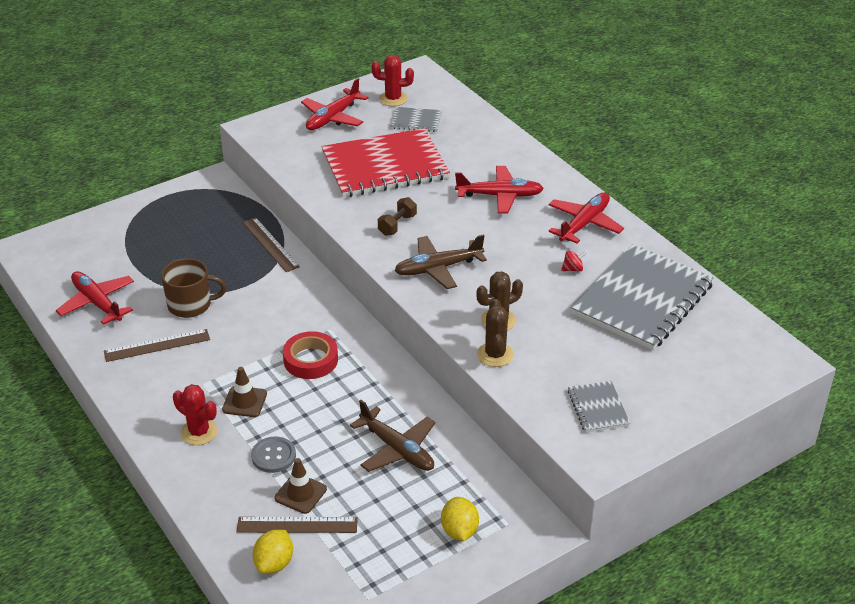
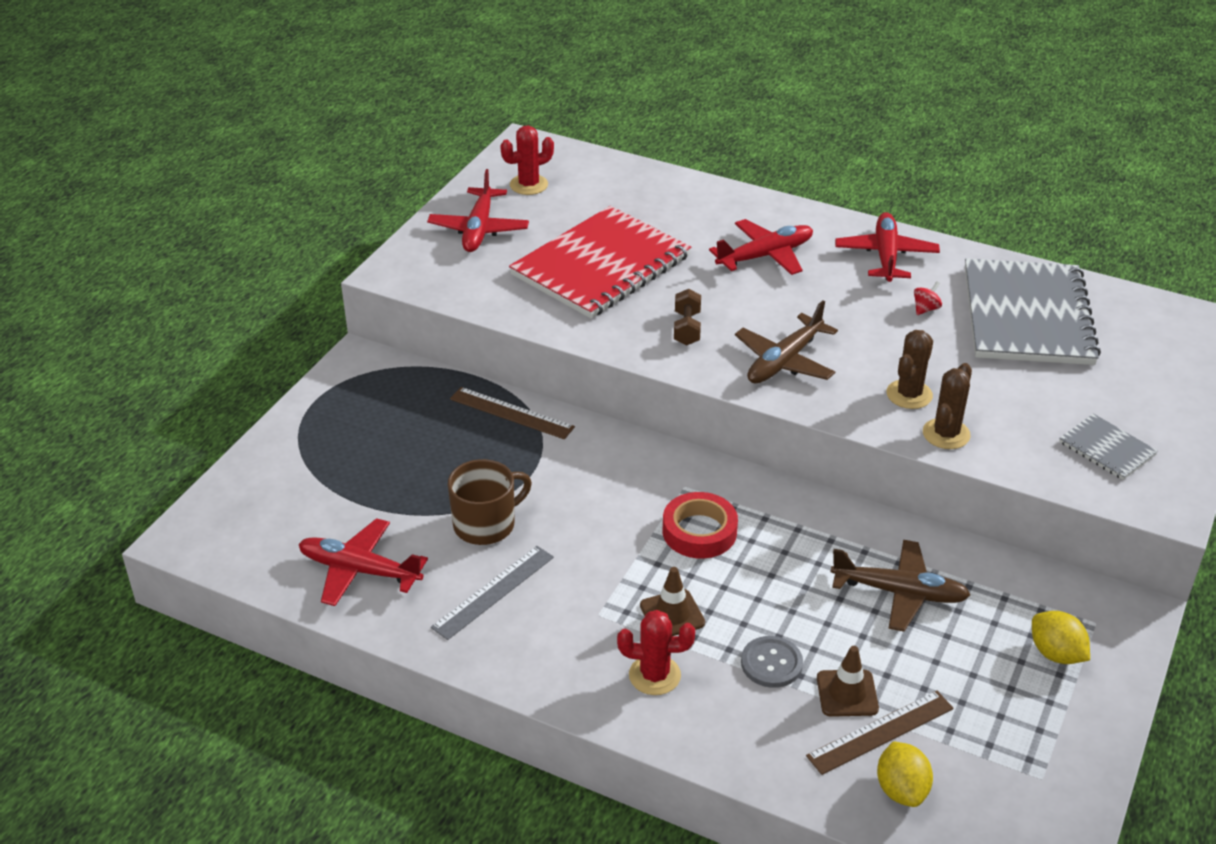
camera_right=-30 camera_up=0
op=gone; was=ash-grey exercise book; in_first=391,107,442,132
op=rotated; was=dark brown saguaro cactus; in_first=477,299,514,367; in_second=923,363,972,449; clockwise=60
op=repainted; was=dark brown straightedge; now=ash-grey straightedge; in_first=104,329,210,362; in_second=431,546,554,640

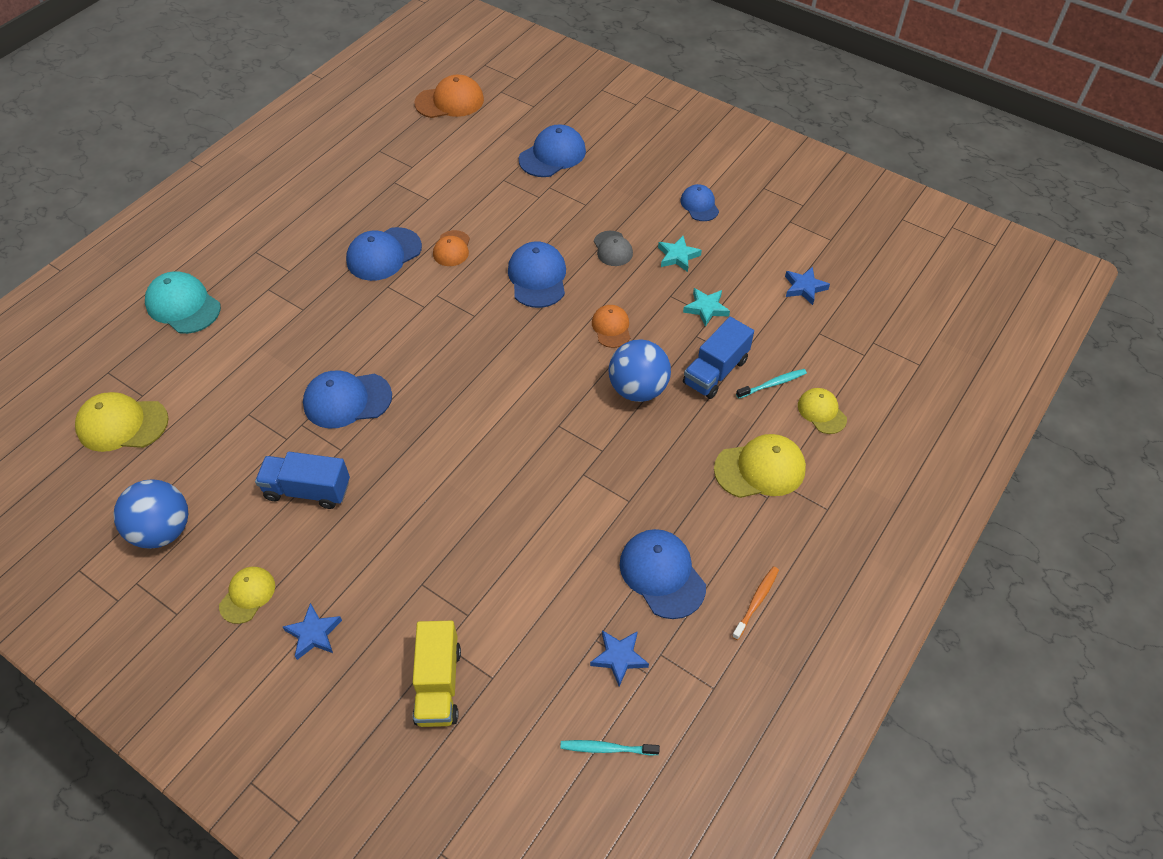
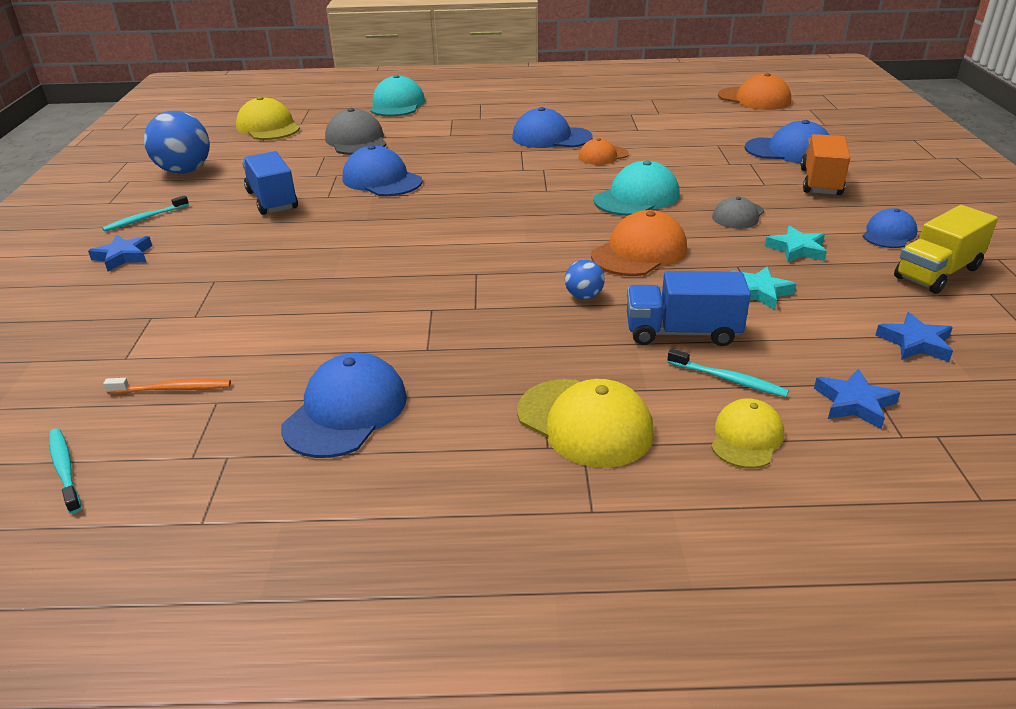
camera_right=55 camera_up=-20
op=repainted; was=royal blue peaked cap; now=teal peaked cap; in_first=508,242,566,308; in_second=593,160,680,216
op=scaled; was=bright orange peaked cap; in_first=592,305,630,348; in_second=591,210,687,276; ratio=1.62
op=scaled; was=royal blue play ball; in_first=609,339,671,402; in_second=565,260,605,299; ratio=0.48
op=shifted; was=bright orange dental brush; in_first=732,566,779,640; in_second=103,378,231,394
op=swapped; was=golden peaked cap; now=teal dental brush; in_first=219,567,275,624; in_second=102,195,189,232
op=shifted; was=golden lorry; in_first=412,621,461,727; in_second=894,205,998,294
op=shifted; was=royal blue star shape; in_first=590,630,649,687; in_second=814,369,901,429
op=new; now=ash-grey peaked cap; in_second=325,108,387,155
op=new; now=bright orange lorry; in_second=800,134,850,195

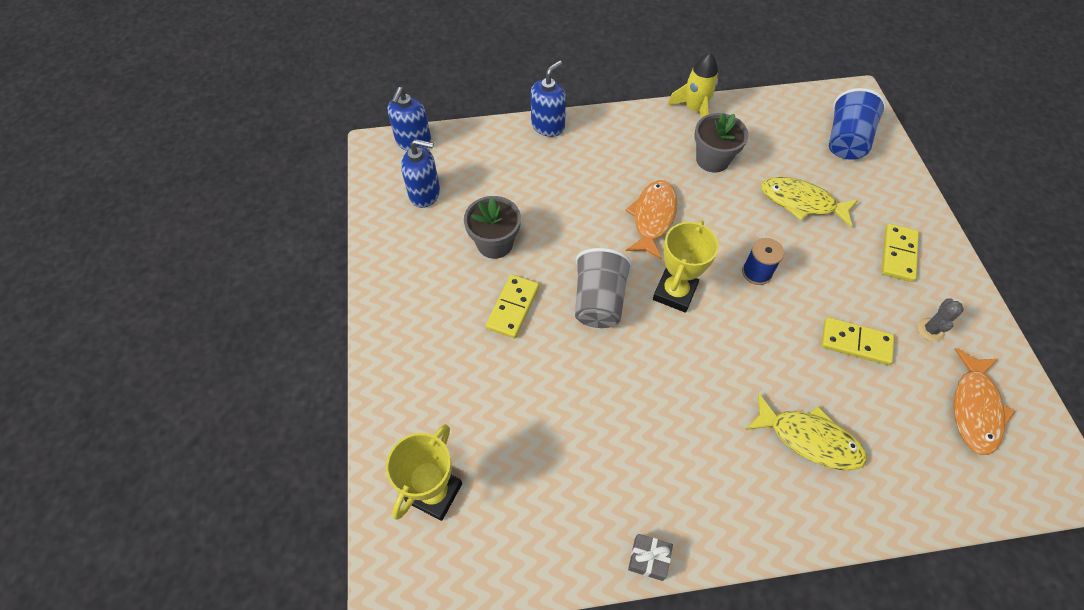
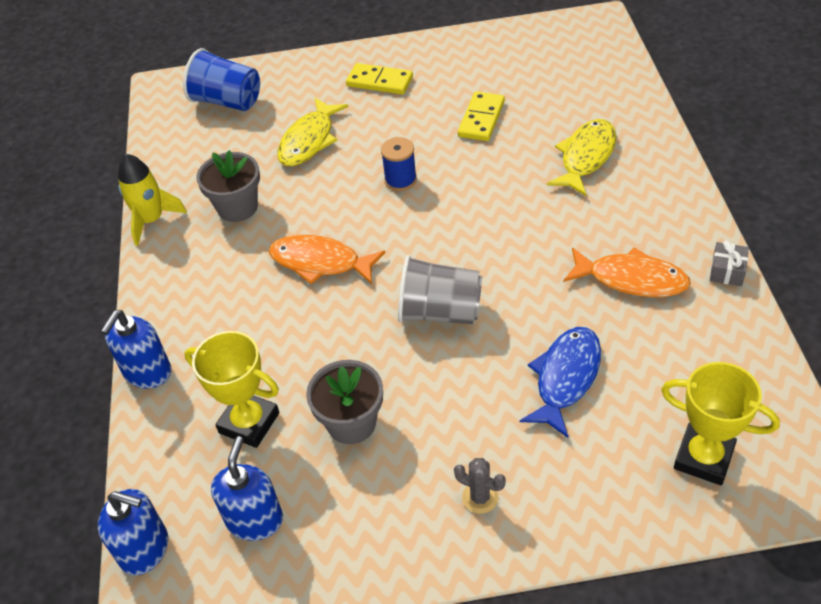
camera_right=-85 camera_up=-10
op=rotated; was=royal blue soap dispenser; in_first=531,61,566,137; in_second=101,310,171,389; clockwise=-105
op=shifted; was=golden award cup; in_first=653,220,719,313; in_second=184,331,279,448
op=gone; was=golden domino; in_first=486,274,539,338
op=shifted; was=ash-grey saguaro cactus; in_first=917,298,964,342; in_second=454,458,506,514
op=shifted; was=bright orange fish; in_first=954,348,1015,455; in_second=563,247,691,297
op=new; now=royal blue fish; in_second=520,327,601,438

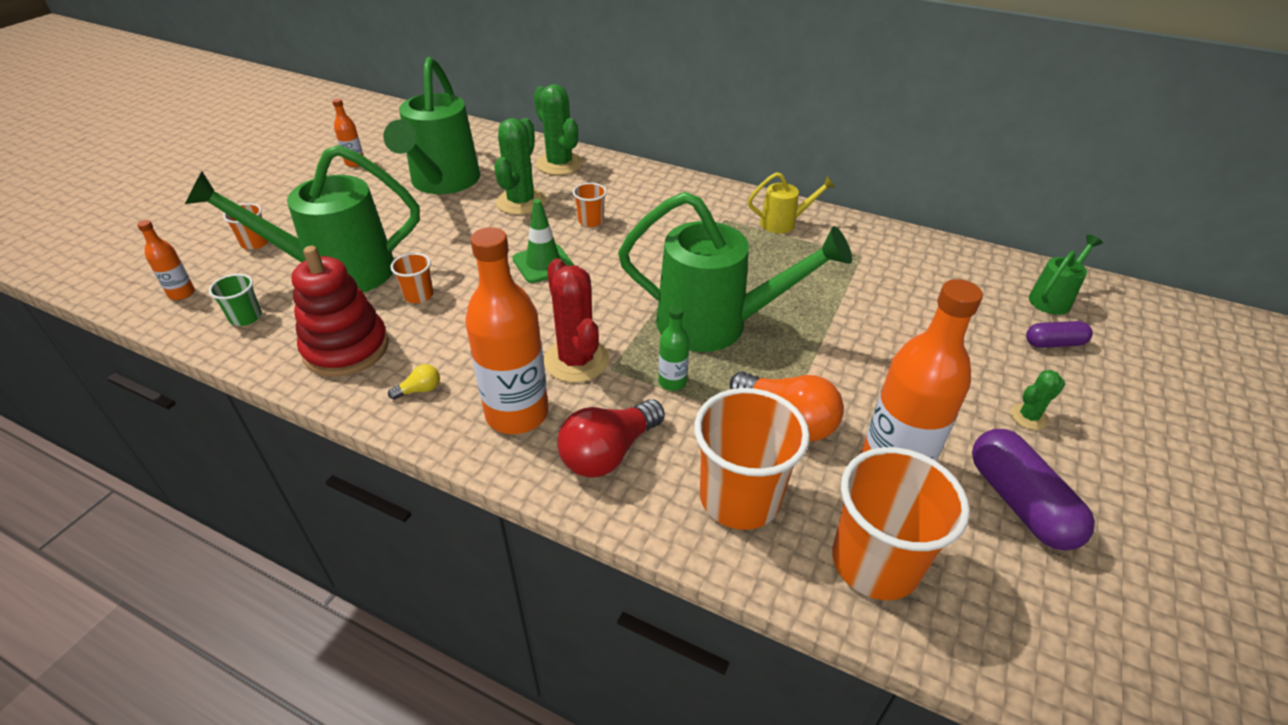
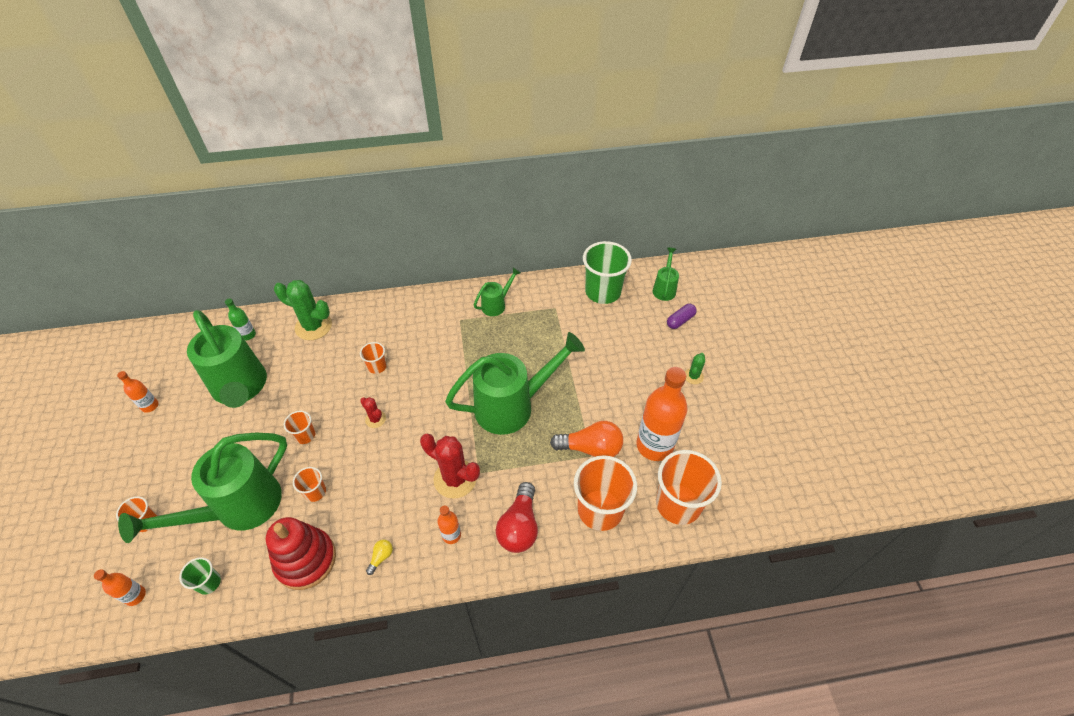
camera_right=-35 camera_up=10
op=gone; was=green saguaro cactus; in_first=494,118,546,215
op=repainted; was=golden watering can; now=green watering can; in_first=748,172,835,233; in_second=474,268,521,316
op=swapped; was=green safety cone; now=scarlet saguaro cactus; in_first=512,199,574,283; in_second=360,397,386,428
op=scaled; was=bright orange drink bottle; in_first=465,227,548,434; in_second=437,506,461,544; ratio=0.47
op=shifted; was=green drink bottle; in_first=659,306,690,391; in_second=225,298,256,341
op=gone; was=royal purple pill; in_first=972,429,1095,550
op=new; now=green tumbler; in_second=583,241,632,304
op=new; now=bright orange tumbler; in_second=284,411,315,444

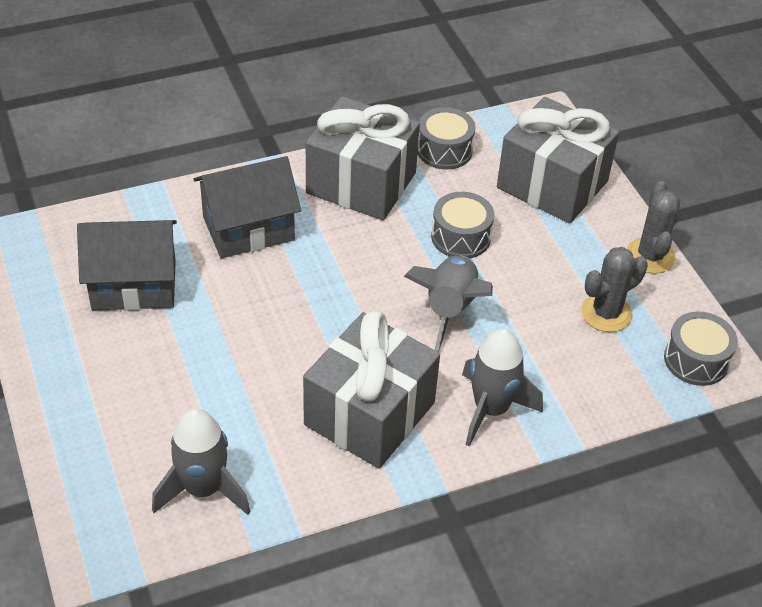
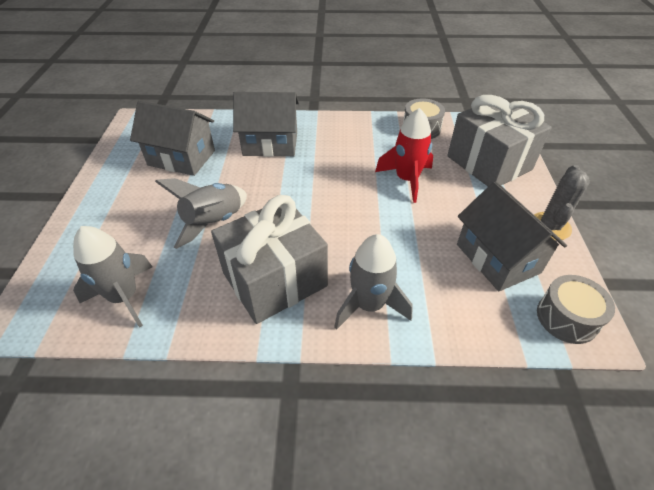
camera_right=25 camera_up=0
op=gone; was=ash-grey gift; in_first=306,96,420,220
op=swapped; was=ash-grey toy drum; now=scarlet spaceship; in_first=431,192,494,258; in_second=375,108,433,203
op=swapped; was=ash-grey saguaro cactus; now=ash-grey house; in_first=581,247,648,332; in_second=457,181,567,291
op=shifted; was=ash-grey spaceship; in_first=404,255,493,352; in_second=155,178,247,249

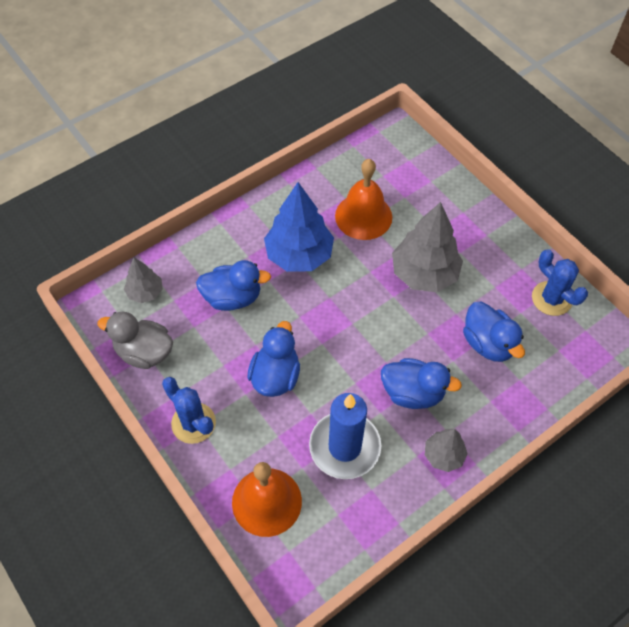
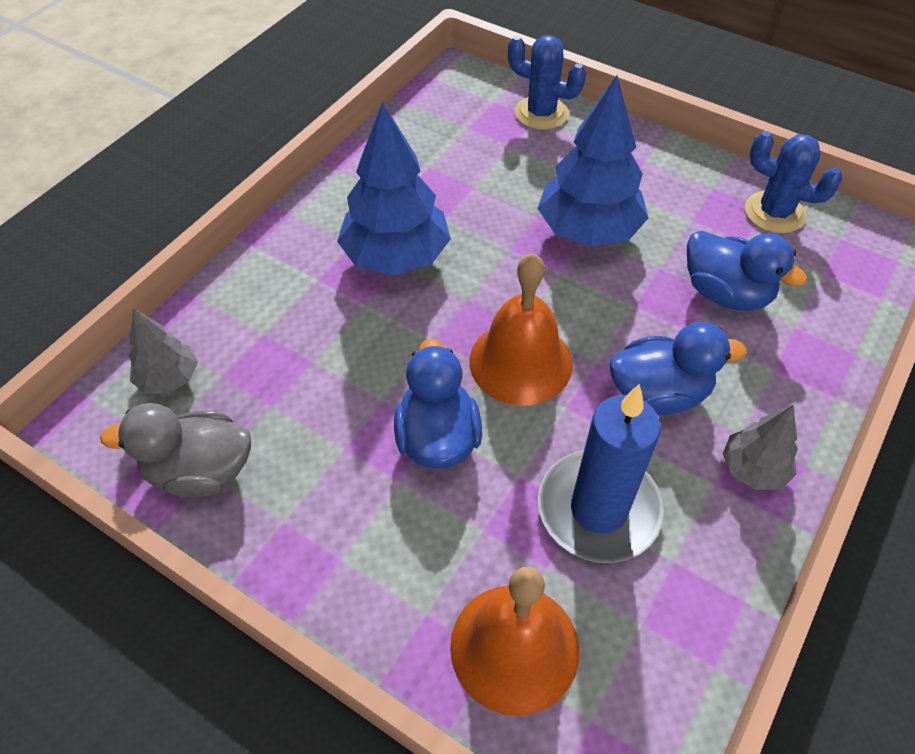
camera_right=-20 camera_up=-5
op=shifted; was=bright orange school bell; in_first=335,159,392,240; in_second=470,253,573,405
op=repainted; was=ash-grey fir tree; now=royal blue fir tree; in_first=392,202,463,292; in_second=537,75,648,247
op=gone; was=royal blue toy duck; in_first=196,260,271,311
op=shifted; was=royal blue saguaro cactus; in_first=162,377,216,444; in_second=508,35,586,130

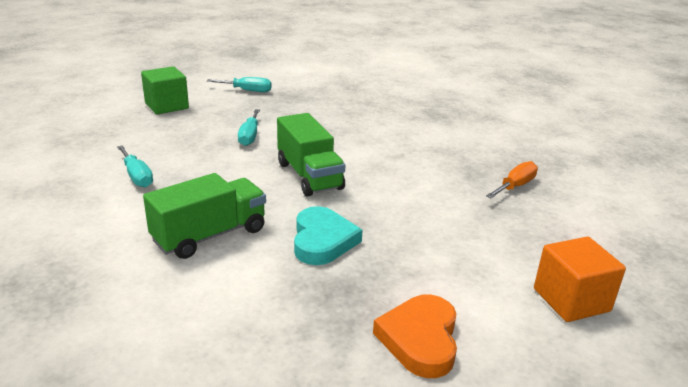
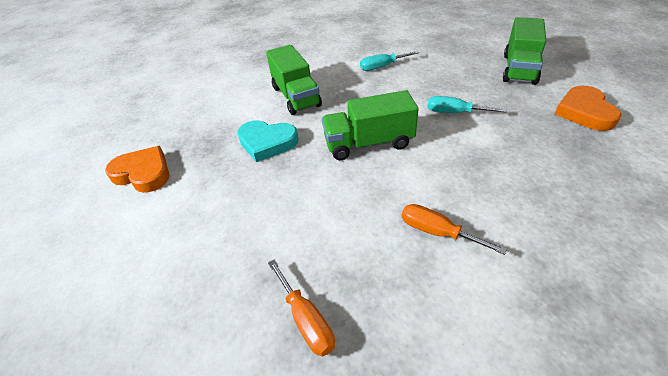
camera_right=110 camera_up=15
op=swapped; was=green solid cube; now=green lorry; in_first=141,66,189,114; in_second=503,17,546,85
op=swapped; was=teal hand screwdriver; now=bright orange love heart; in_first=207,77,272,92; in_second=555,86,621,131
op=gone; was=bright orange solid cube; in_first=534,237,626,322
op=new; now=bright orange hand screwdriver; in_second=402,204,507,255

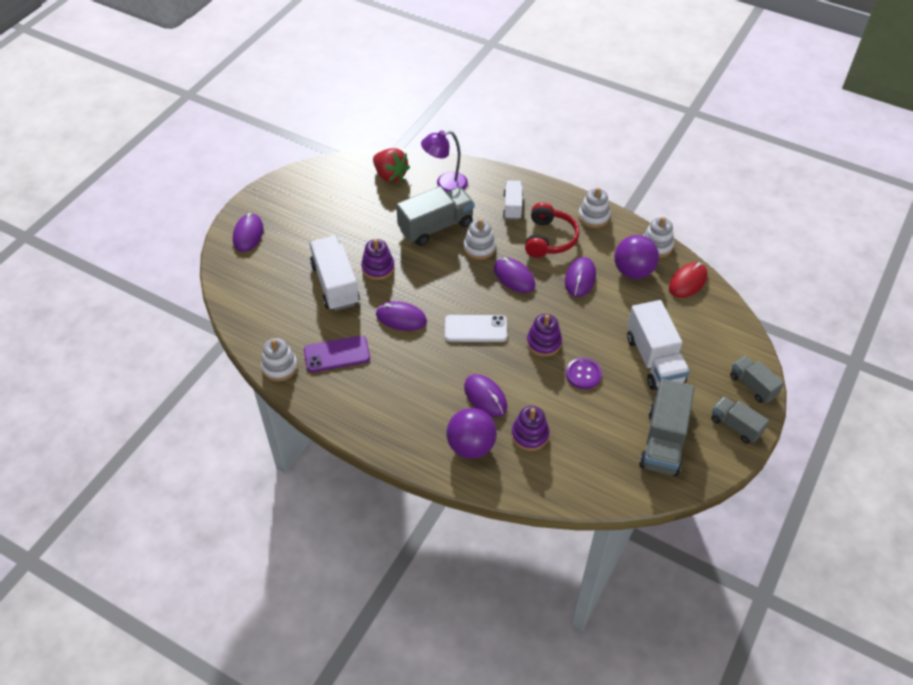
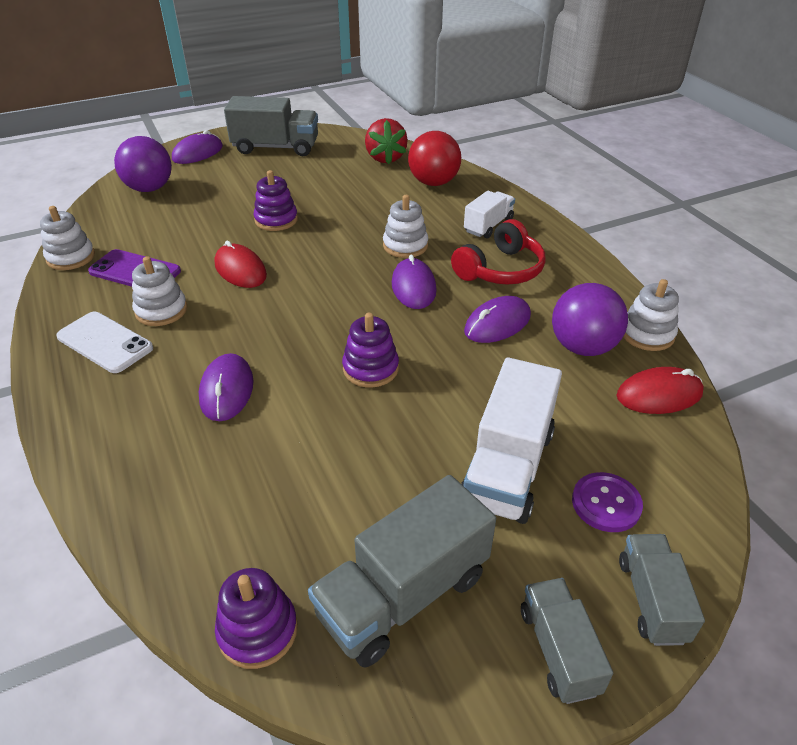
camera_right=35 camera_up=-10
op=swapped; was=royal purple lamp; now=scarlet play ball; in_first=421,130,468,192; in_second=408,131,461,186
op=shifted; was=ash-grey lorry; in_first=396,186,475,246; in_second=224,96,318,156
op=shifted; was=white ring stacker; in_first=578,188,610,228; in_second=132,257,187,326
op=gone; was=white lorry; in_first=310,236,360,311
op=repainted; was=royal purple PC mouse; now=scarlet PC mouse; in_first=376,301,427,331; in_second=215,241,267,288
op=shifted; was=white phone; in_first=445,315,507,342; in_second=56,312,153,373
op=shifted; was=royal purple shirt button; in_first=566,358,602,389; in_second=572,472,643,532
op=shifted; was=royal purple ring stacker; in_first=511,406,549,451; in_second=215,568,298,669
op=shifted; was=royal purple play ball; in_first=446,408,497,459; in_second=114,136,172,192

